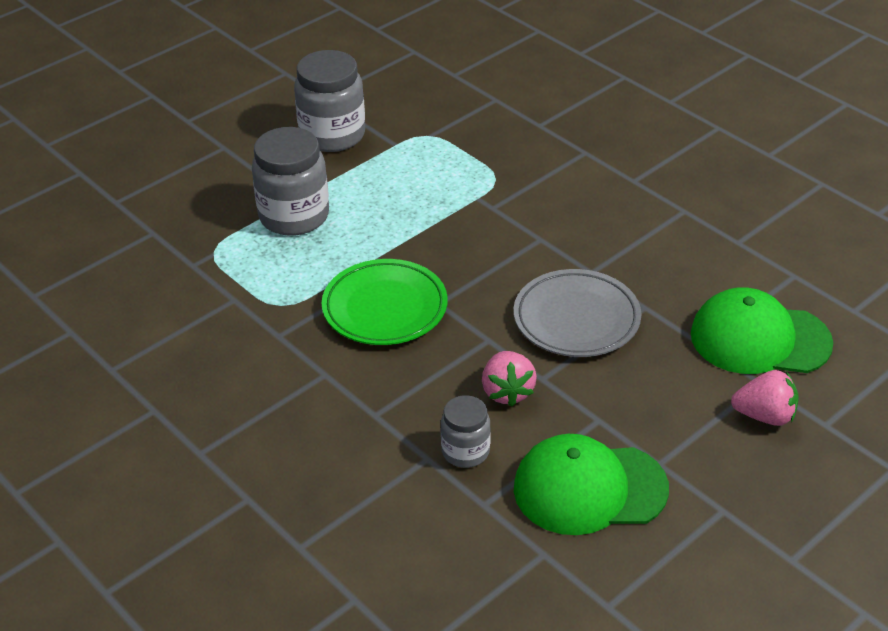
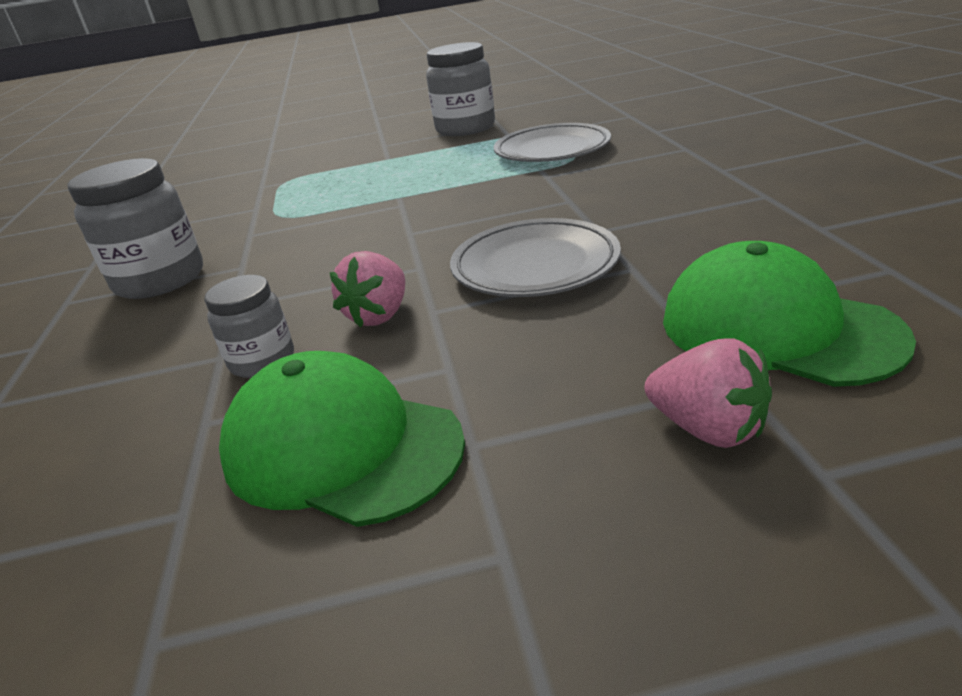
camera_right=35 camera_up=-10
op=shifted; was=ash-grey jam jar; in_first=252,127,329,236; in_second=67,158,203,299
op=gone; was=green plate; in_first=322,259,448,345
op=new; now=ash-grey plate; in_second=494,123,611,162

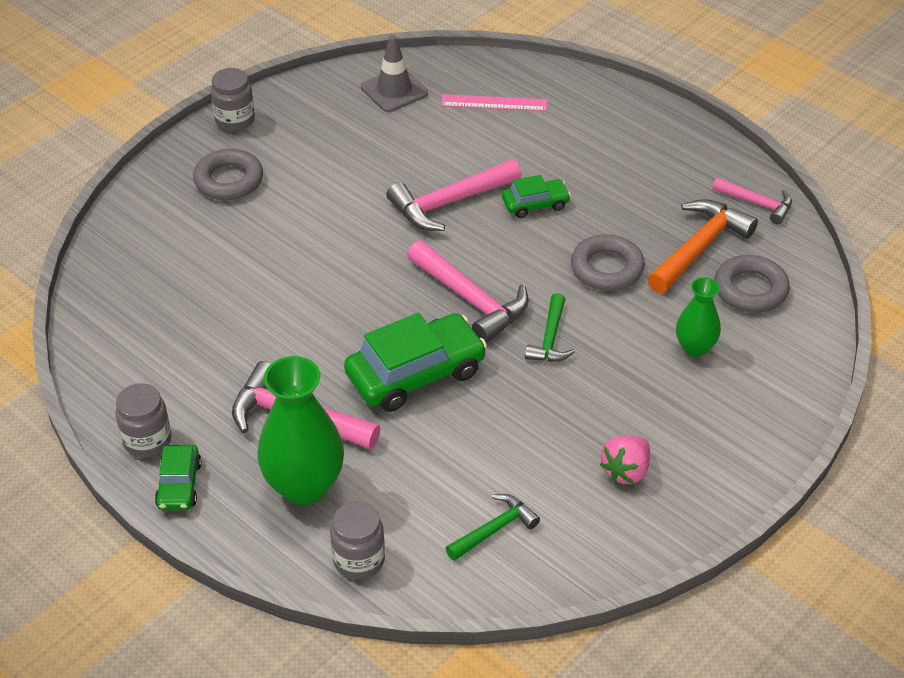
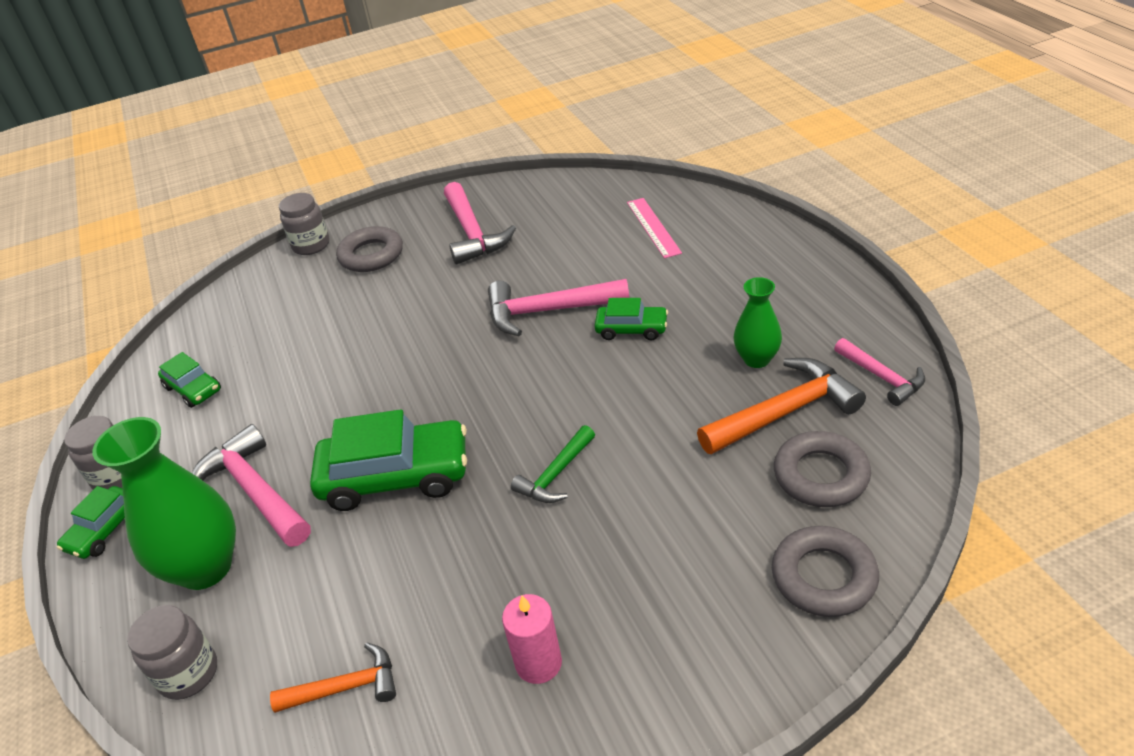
camera_right=30 camera_up=-5
op=gone; was=ash-grey safety cone; in_first=361,35,428,112
op=shifted; was=ash-grey jam jar; in_first=211,68,255,132; in_second=279,193,329,255
op=rotated; was=rose-pink straightedge; in_first=441,94,548,111; in_second=627,198,682,258; clockwise=45
op=shifted; was=ash-grey torus; in_first=571,234,645,291; in_second=772,526,879,617
op=shifted; was=rose-pink carpenter's hammer; in_first=407,240,529,343; in_second=444,182,516,264
op=shifted; was=green vase; in_first=676,277,721,357; in_second=734,277,782,368
op=swapped; was=rose-pink berry; now=rose-pink pillar candle; in_first=600,435,650,484; in_second=502,594,562,684
op=repainted; was=green carpenter's hammer; now=bright orange carpenter's hammer; in_first=446,494,540,561; in_second=270,642,396,713
op=new; now=green toy car; in_second=158,352,221,408

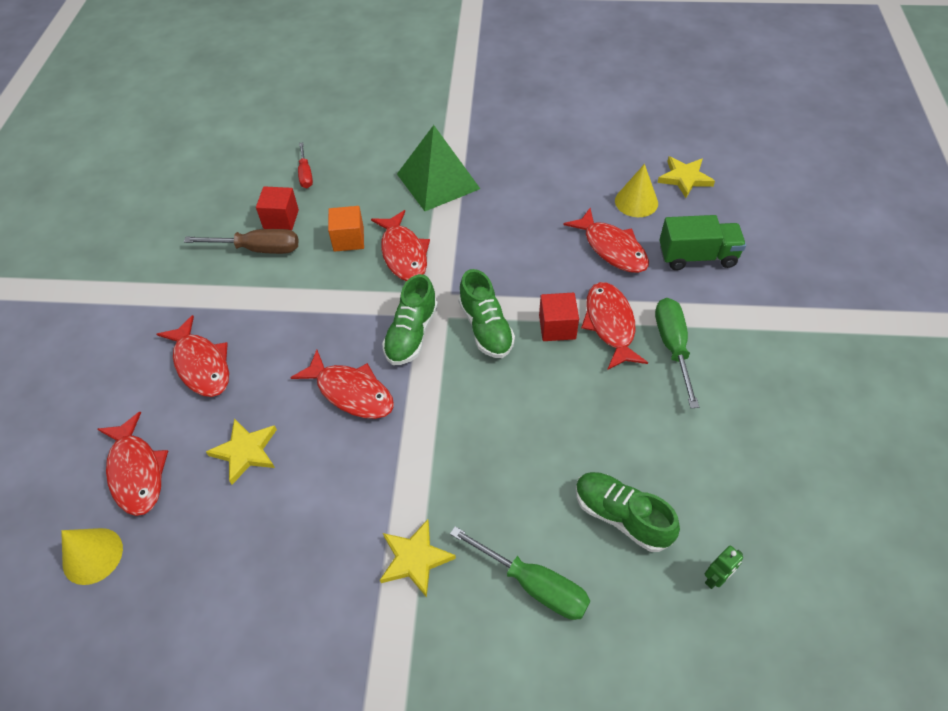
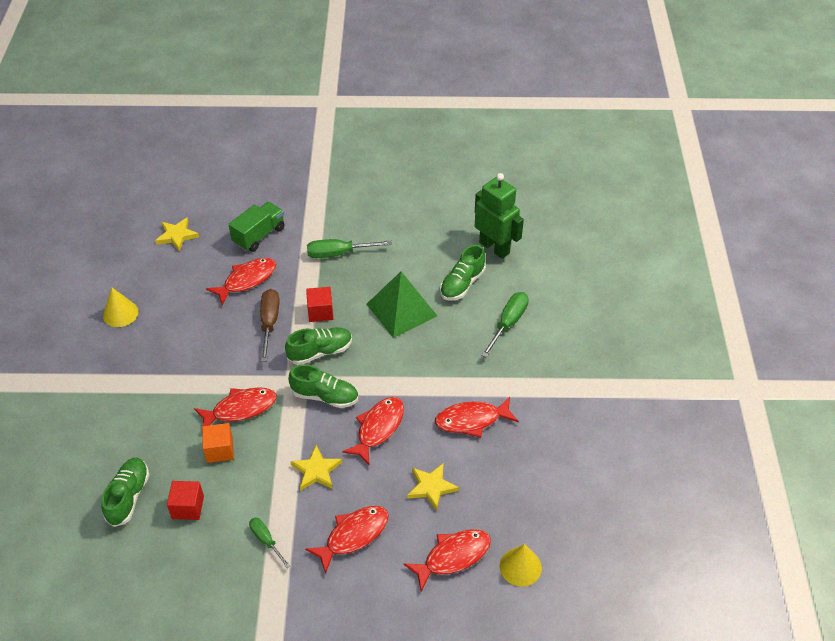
camera_right=-95 camera_up=-5
op=shifted; was=green pyramid; in_first=397,125,480,211; in_second=366,272,437,338
op=swapped; was=scarlet hand screwdriver; now=green sneaker; in_first=298,142,313,188; in_second=102,458,150,527
op=shifted; was=golden cone shape; in_first=615,164,658,217; in_second=103,288,138,327
op=rotated; was=green lorry; in_first=660,215,746,270; in_second=228,202,285,252; clockwise=45
op=shifted; was=dark brown hand screwdriver; in_first=184,229,299,254; in_second=260,289,279,362
op=shifted; was=scarlet fish; in_first=581,282,648,370; in_second=435,397,519,437
op=shifted; was=golden star shape; in_first=380,519,456,598; in_second=290,445,342,491
op=scaled; was=green robot; in_first=705,546,743,589; in_second=475,173,524,259; ratio=2.48
op=new; now=green hand screwdriver; in_second=249,518,290,568

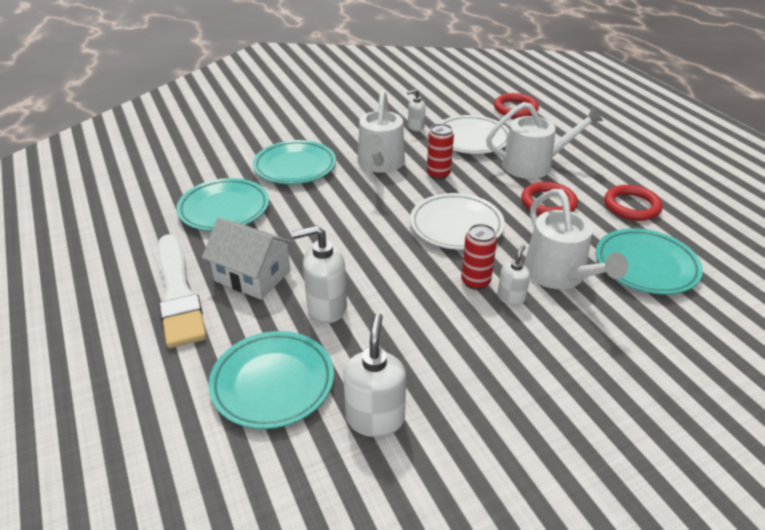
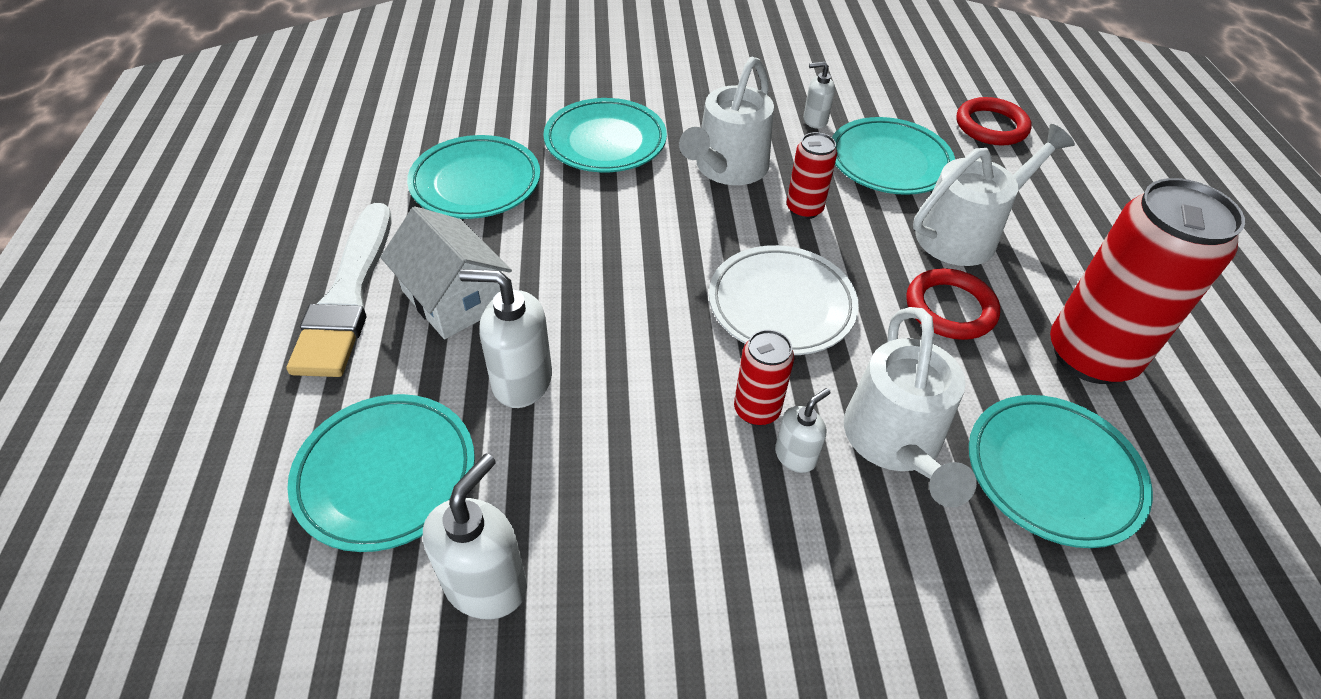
camera_right=20 camera_up=10
op=rotated; was=white watering can; in_first=486,102,603,179; in_second=913,124,1075,266; clockwise=-45
op=repainted; was=white plate; now=teal plate; in_first=438,115,509,154; in_second=832,117,955,195
op=swapped; was=scarlet torus; now=scarlet tin; in_first=604,185,663,221; in_second=1050,178,1245,384

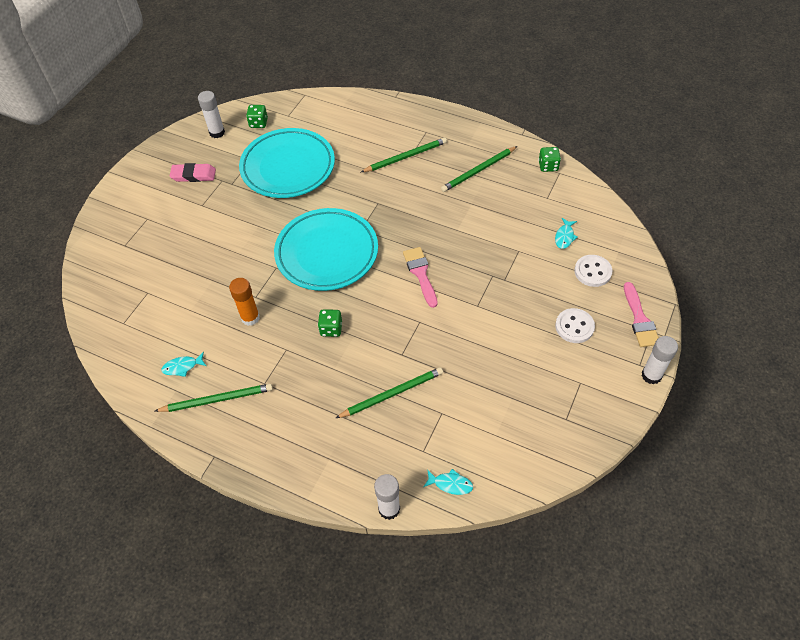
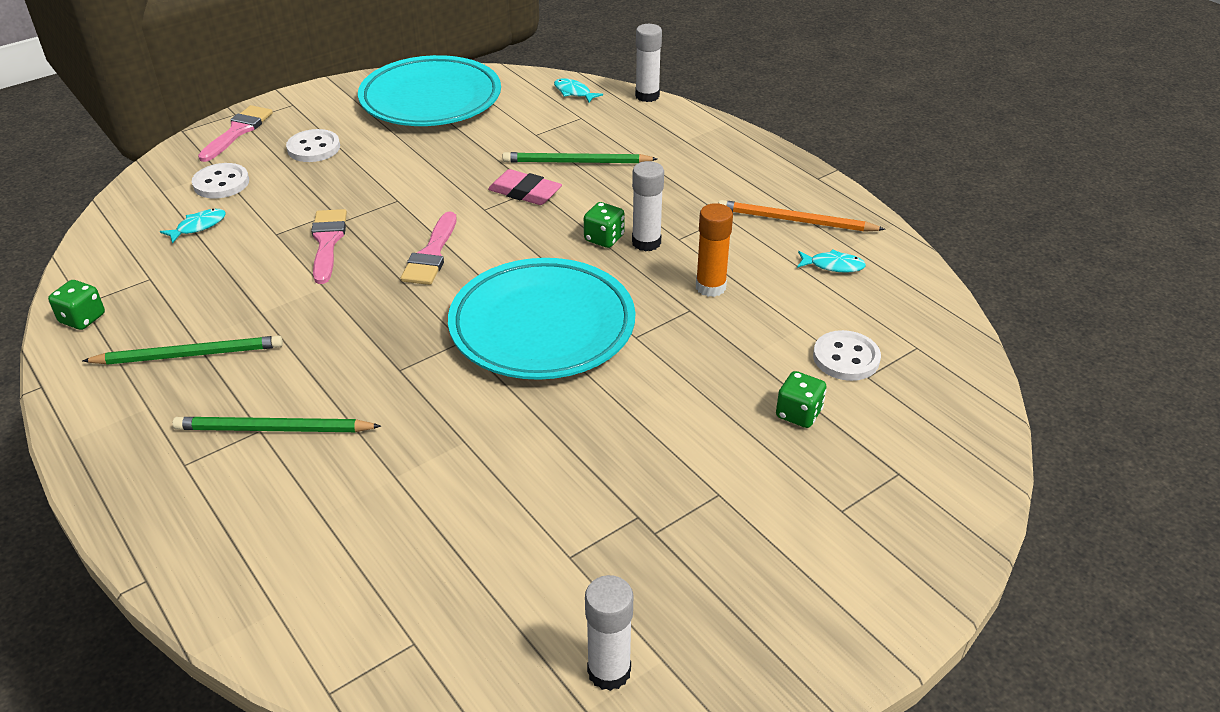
camera_right=-155 camera_up=-15
op=shifted; was=green die; in_first=246,105,268,128; in_second=776,371,827,428
op=shifted; was=teal plate; in_first=239,128,335,198; in_second=358,55,501,126
op=shifted; was=rose-pink gum eraser; in_first=170,163,216,182; in_second=488,169,562,205
op=shifted; was=white glue; in_first=641,336,678,384; in_second=632,161,664,252
op=repainted; was=green lead pencil; now=bright orange lead pencil; in_first=155,384,273,412; in_second=718,200,885,232
op=new; now=rose-pink paint brush; in_second=311,209,347,284
op=new; now=white shirt button; in_second=813,330,881,381

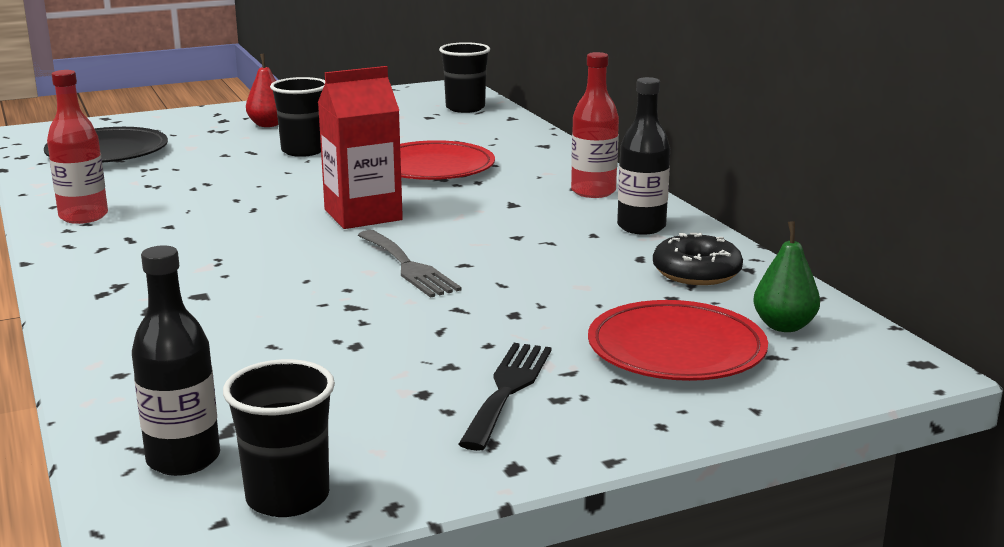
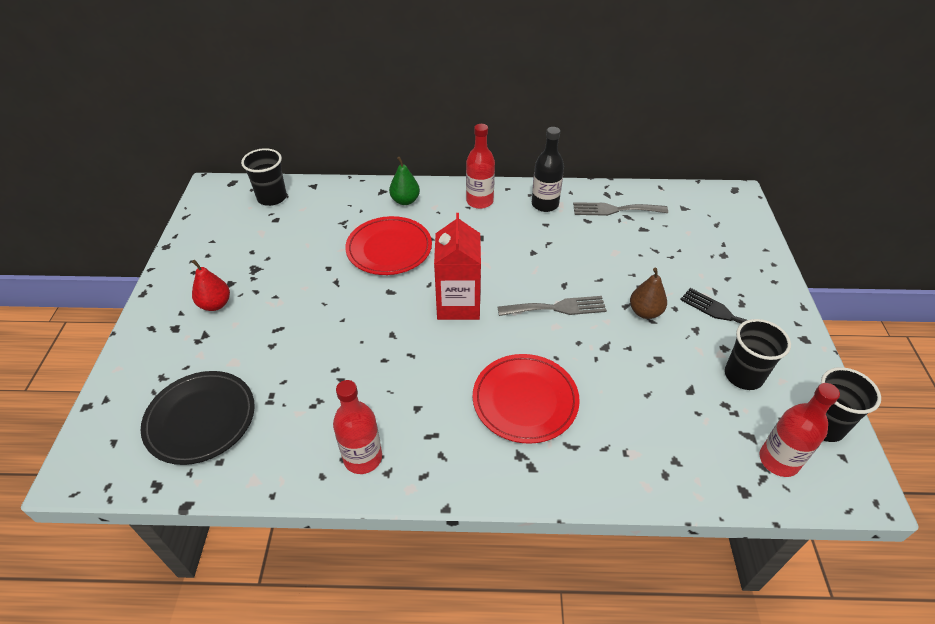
camera_right=-65 camera_up=25
op=shifted; was=ebony tumbler; in_first=270,77,325,157; in_second=725,319,791,390
op=shifted; was=green pear; in_first=753,221,820,332; in_second=389,157,420,205
op=swapped; was=ebony glazed donut; now=ash-grey dinner fork; in_first=653,233,743,285; in_second=573,202,668,216
op=repainted; was=ebony drink bottle; now=scarlet drink bottle; in_first=132,245,220,476; in_second=759,383,840,477
op=shifted; was=scarlet plate; in_first=588,300,768,381; in_second=473,354,580,444
op=new; now=dark brown pear; in_second=630,268,667,319

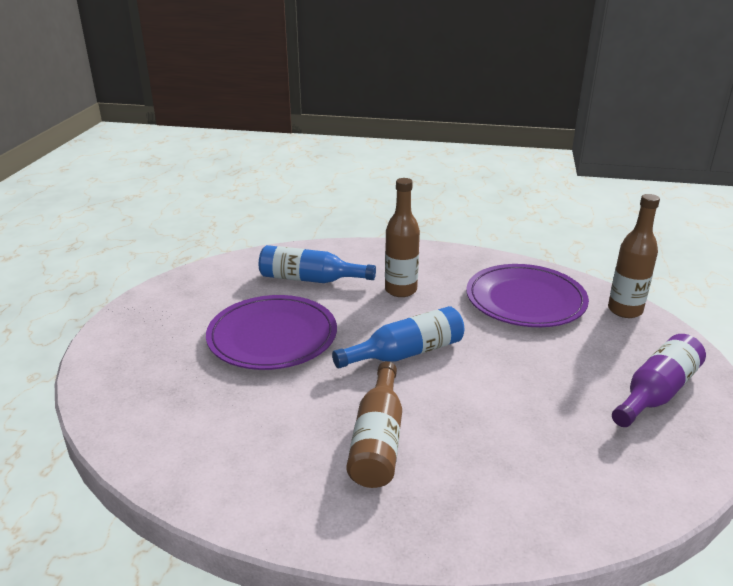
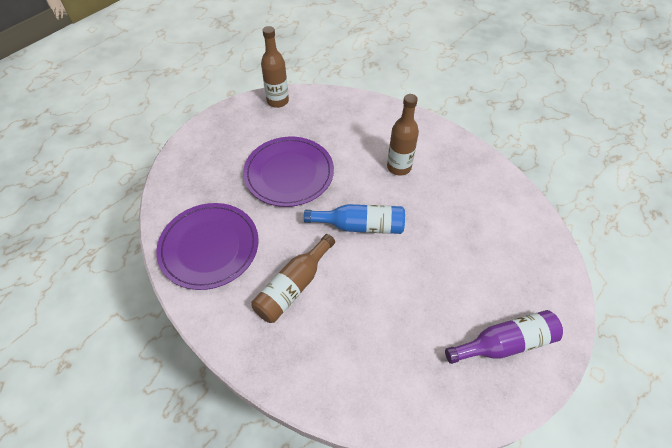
camera_right=30 camera_up=25
op=shifted; was=dark brown drink bottle; in_first=608,194,660,318; in_second=261,26,289,108
op=gone; was=royal blue drink bottle; in_first=259,245,376,283
op=shifted; was=royal purple plate; in_first=466,264,589,327; in_second=156,203,259,290

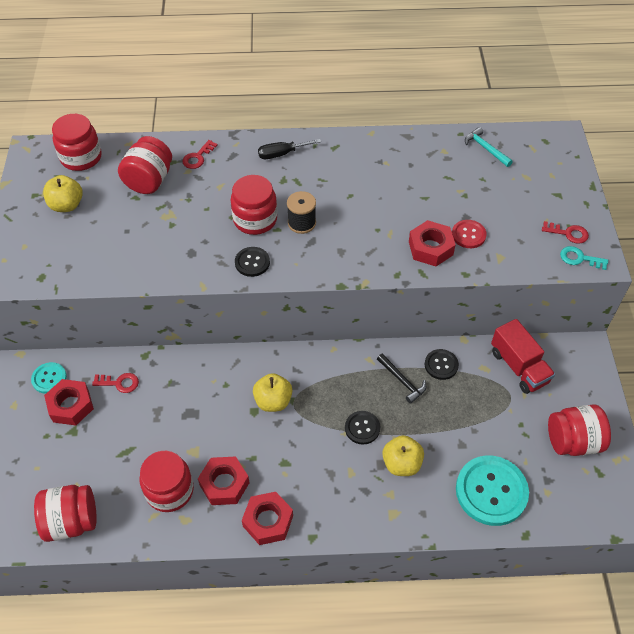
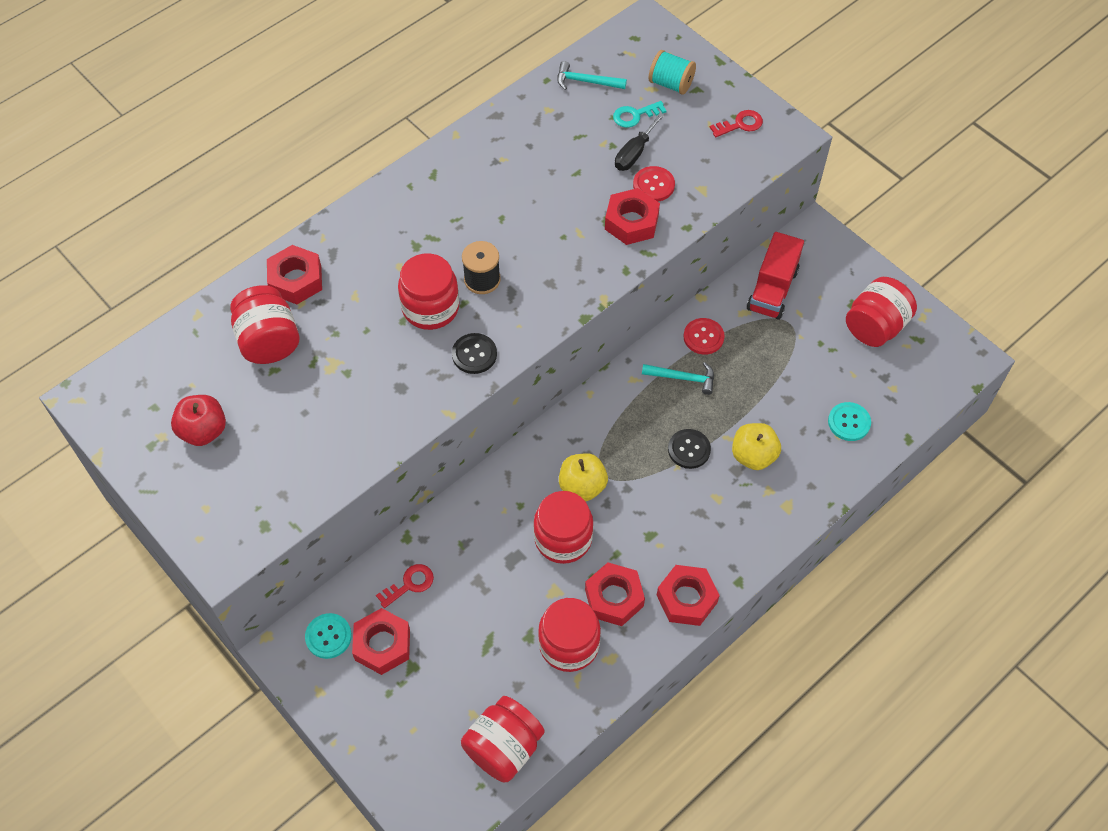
camera_right=-40 camera_up=5
op=shifted; was=scarlet jam jar; in_first=52,114,102,171; in_second=533,491,594,564
op=shifted; was=ebony hand screwdriver; in_first=258,139,321,159; in_second=615,112,665,171
op=swapped; was=scarlet key; now=scarlet hex nut; in_first=182,140,218,169; in_second=267,245,322,304
op=repainted; was=golden apple fruit; now=scarlet apple fruit; in_first=43,175,83,212; in_second=171,395,226,446
op=shifted; was=teal key; in_first=560,246,608,270; in_second=613,101,667,128
op=rotated; was=scarlet lorry; in_first=491,319,555,394; in_second=747,232,804,320; clockwise=90
op=repainted; was=ebony shirt button; now=scarlet shirt button; in_first=425,349,459,380; in_second=684,318,725,355
op=repainted; was=ebony carpenter's hammer; now=teal carpenter's hammer; in_first=377,353,426,404; in_second=642,362,714,395
op=scaled; was=teal shirt button; in_first=456,456,529,526; in_second=828,402,871,441; ratio=0.52
op=new; now=teal bobbin; in_second=649,50,696,95

